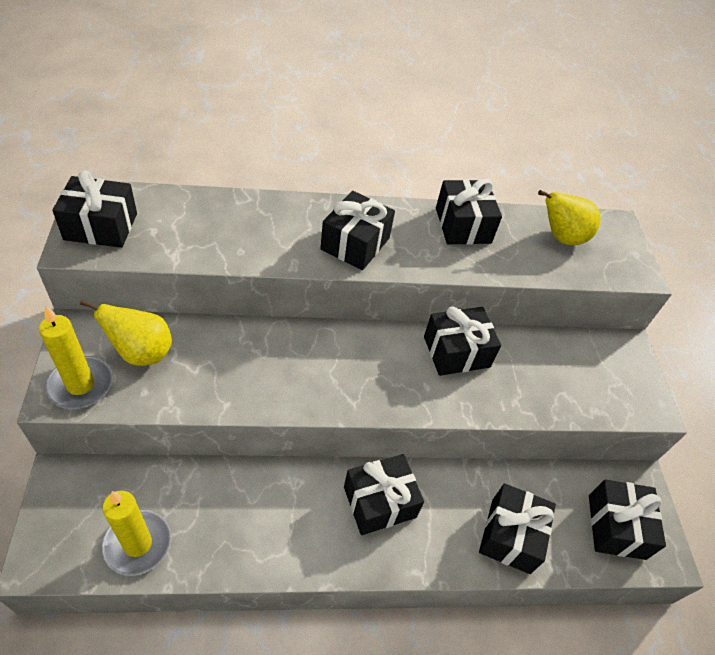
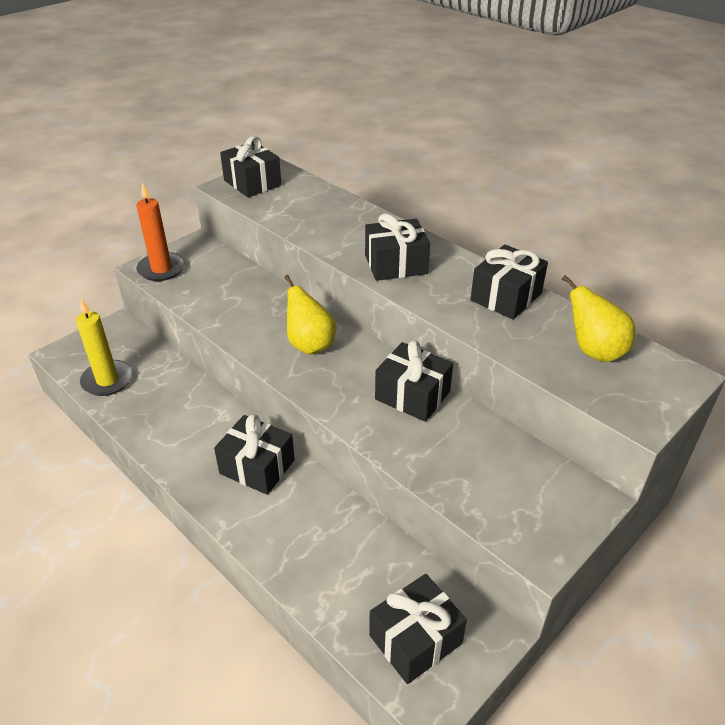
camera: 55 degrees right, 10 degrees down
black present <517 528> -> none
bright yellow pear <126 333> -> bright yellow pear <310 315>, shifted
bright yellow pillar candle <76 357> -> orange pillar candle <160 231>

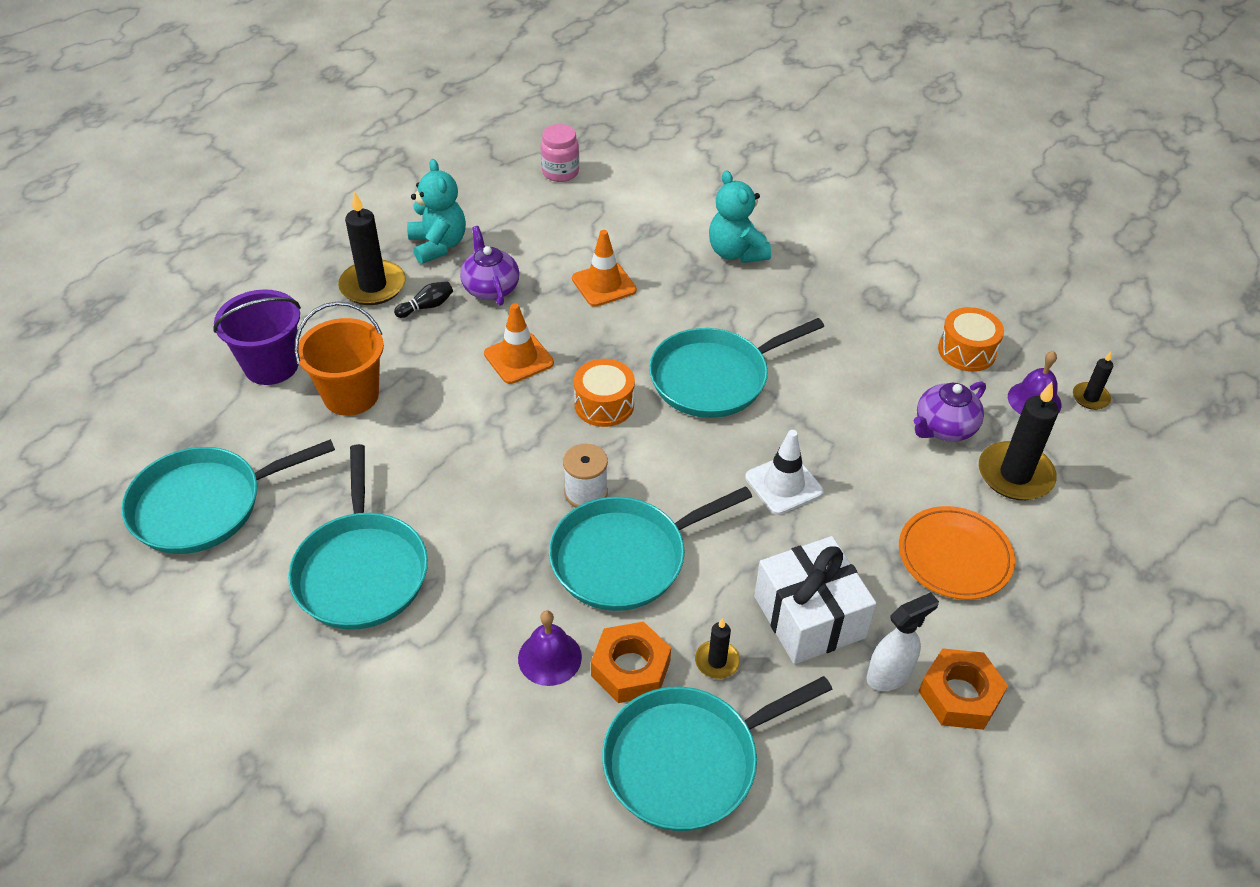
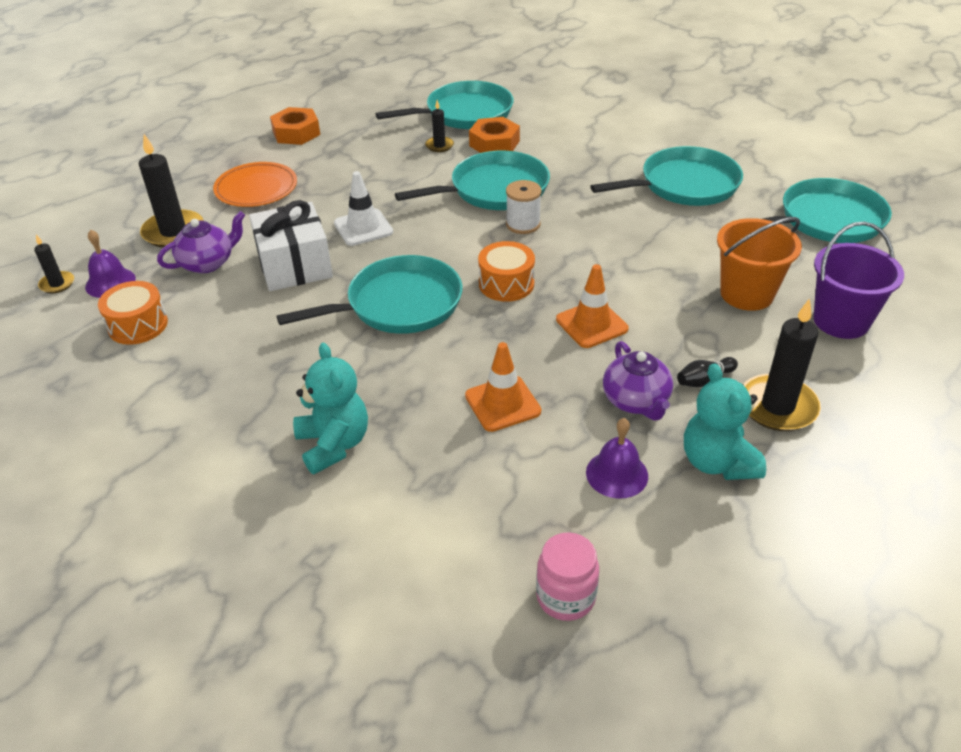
camera: 175 degrees left, 5 degrees down
pure white sprayer <902 641> -> none
purple school bell <550 648> -> purple school bell <617 458>, shifted
pure white present <815 600> -> pure white present <291 245>, shifted
aqua pan <358 537> -> aqua pan <666 176>, 75 degrees clockwise

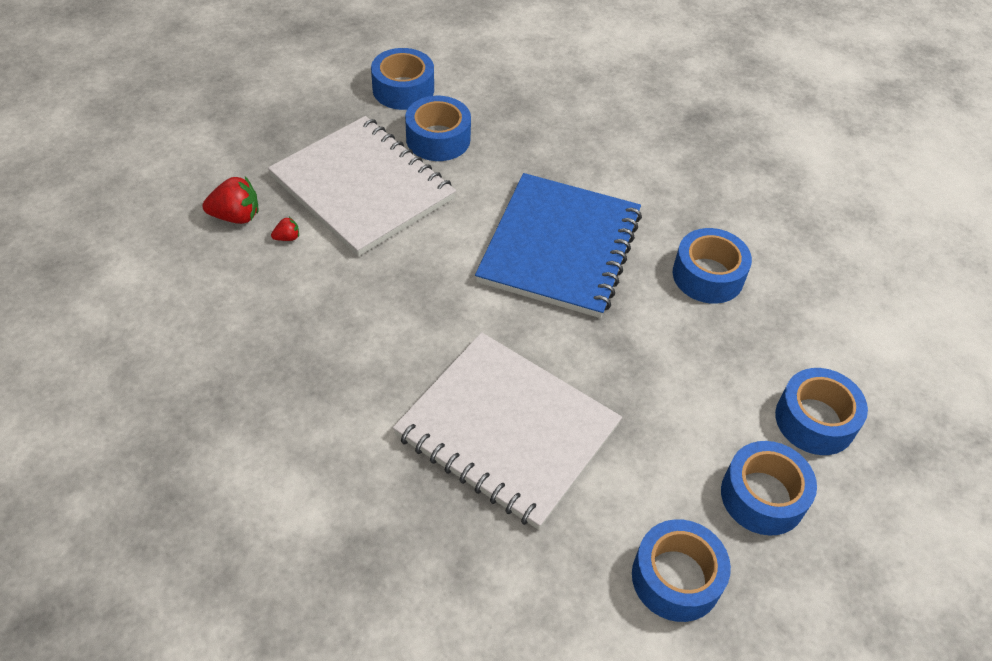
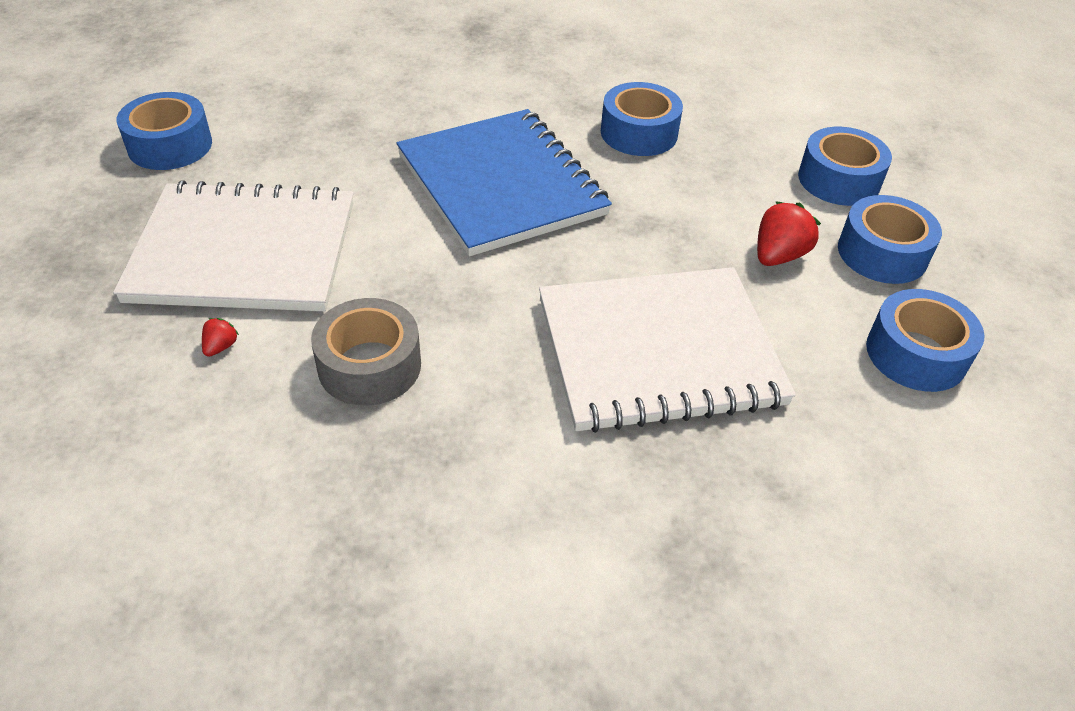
camera: 45 degrees left, 5 degrees down
blue tape <438 128> -> none
none -> gray tape <366 352>
crimson berry <230 200> -> crimson berry <789 233>, shifted

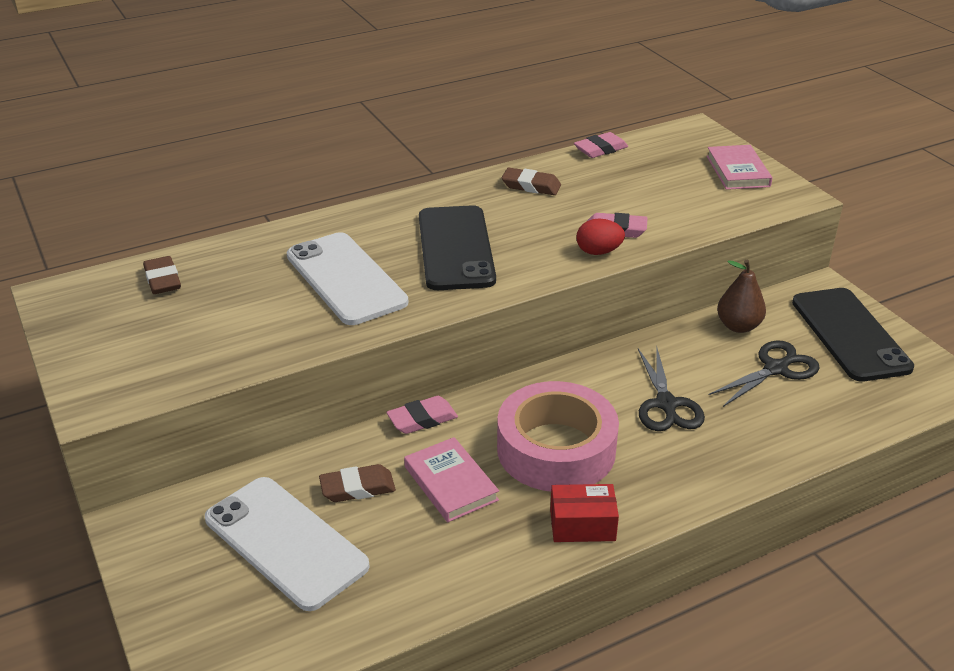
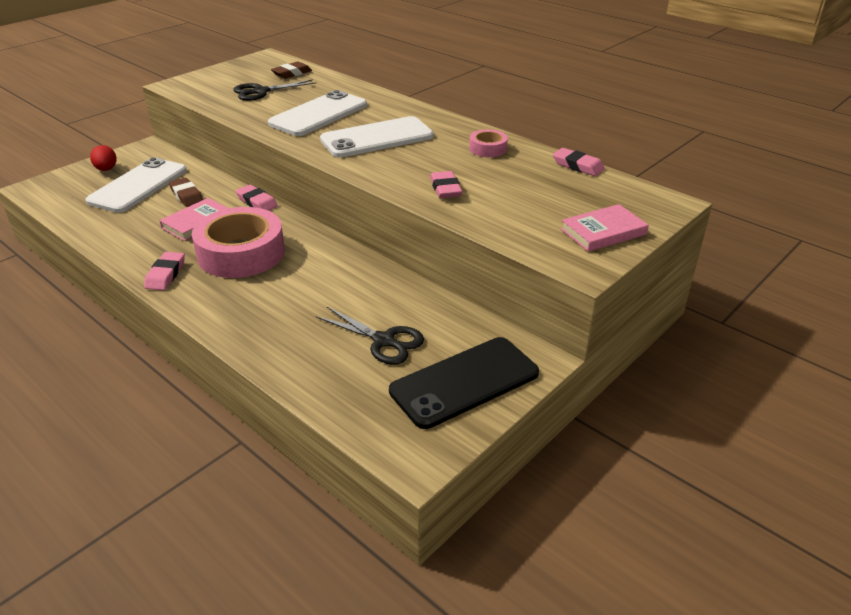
camera: 70 degrees right, 0 degrees up
dark brown pear <741 296> -> none
crimson egg shape <600 237> -> crimson egg shape <103 158>, shifted
black shears <671 388> -> black shears <274 90>, shifted
dark brown eraser <531 181> -> rosy tape <488 143>
crimson package <584 513> -> rosy eraser <164 271>
black smartphone <457 247> -> pure white smartphone <377 137>

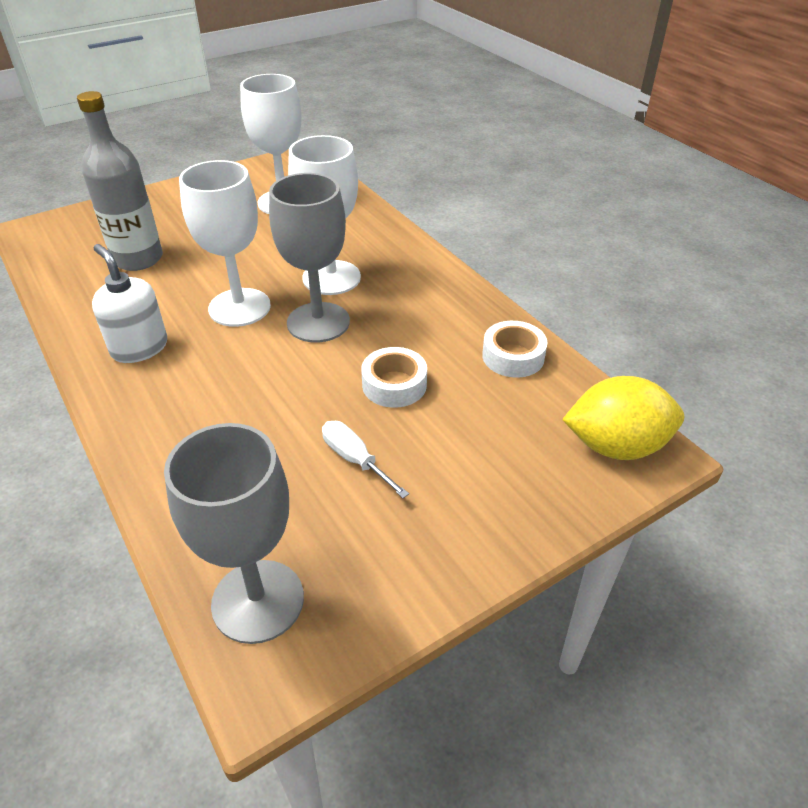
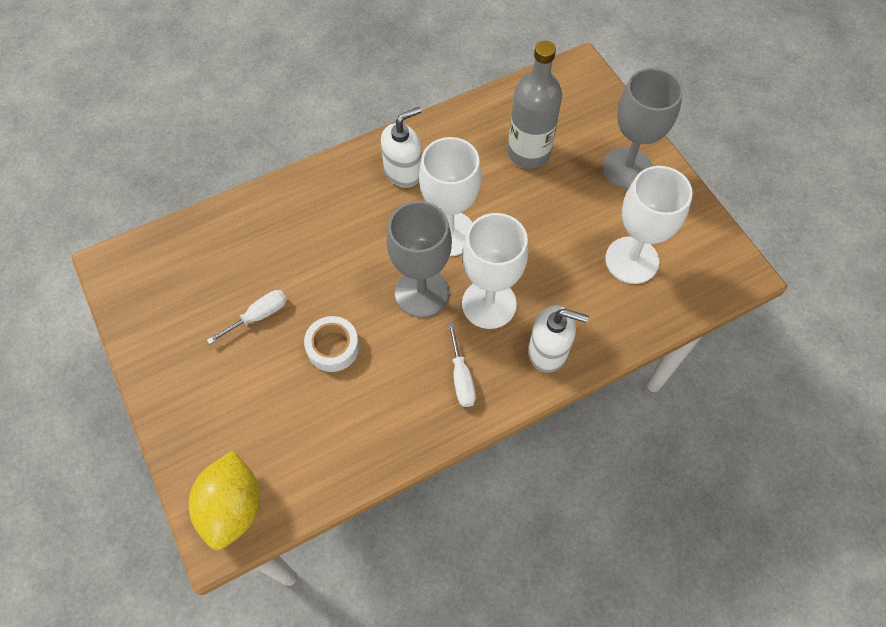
camera: 95 degrees right, 20 degrees up
pure white tape <515 349> -> none
none -> pure white hand screwdriver <462 365>
none -> pure white soap pump <558 339>
gray goblet <234 533> -> gray goblet <642 128>, shifted

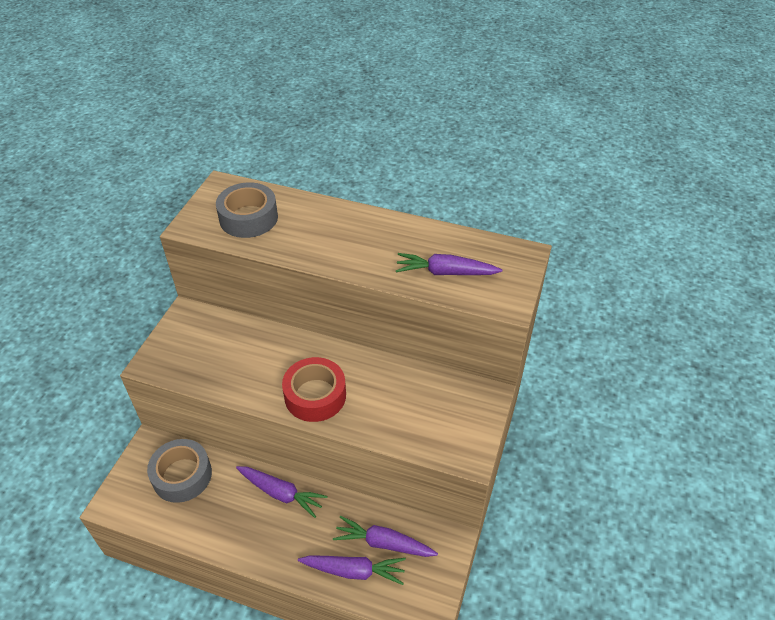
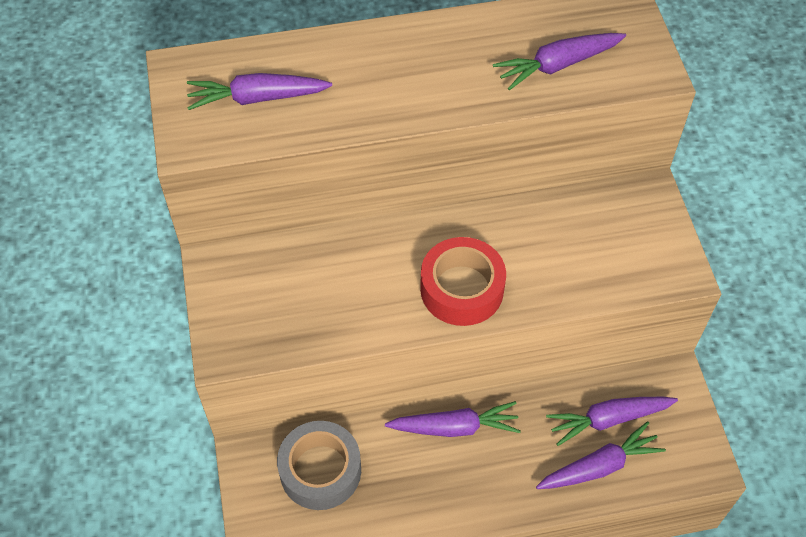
camera: 30 degrees left, 10 degrees up
gray tape <247 210> -> purple toy carrot <259 91>

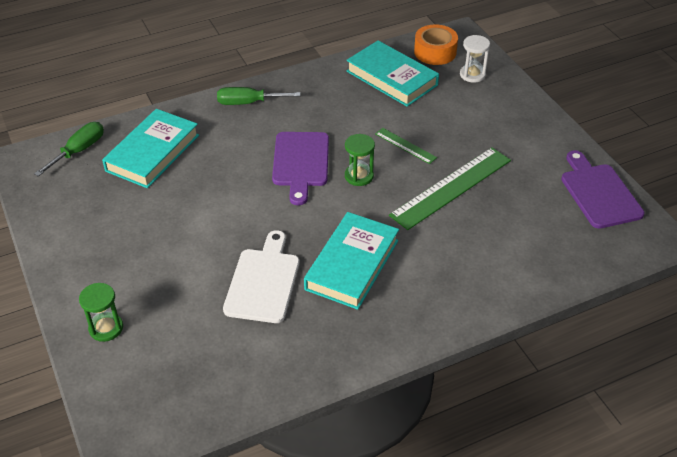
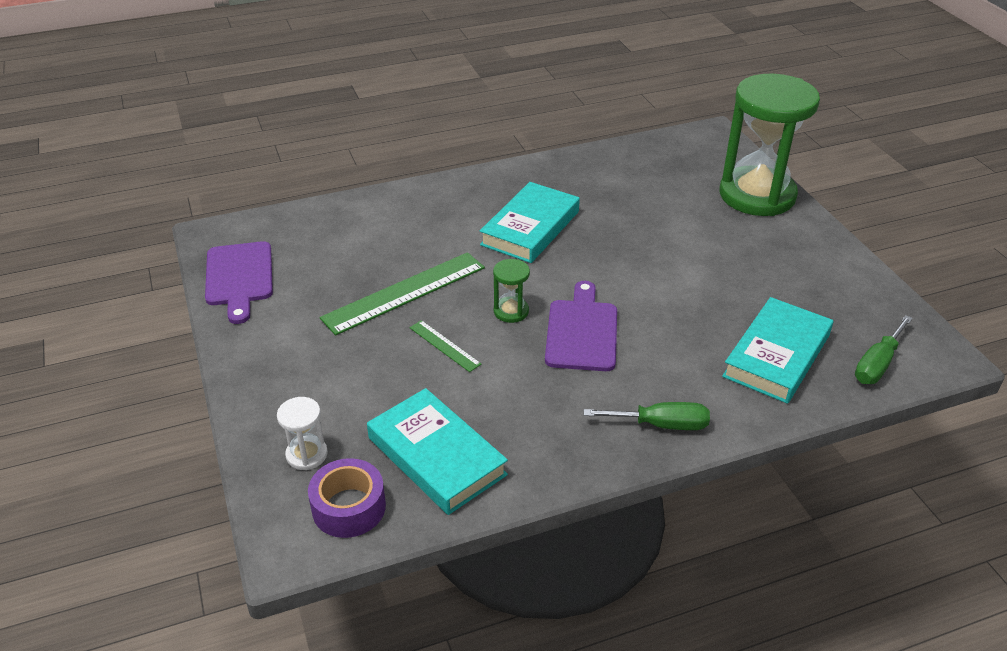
camera: 175 degrees left, 5 degrees down
pure white bread board <261 276> -> none
orange tape <436 44> -> purple tape <347 498>
leaf-green sand timer <101 312> -> leaf-green sand timer <770 144>, x2.48

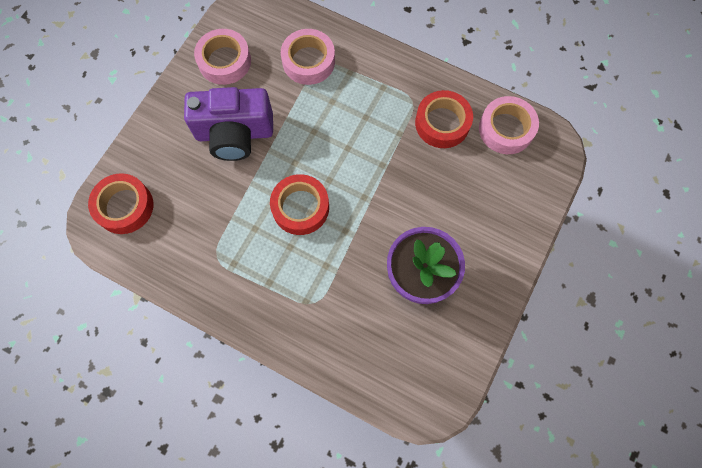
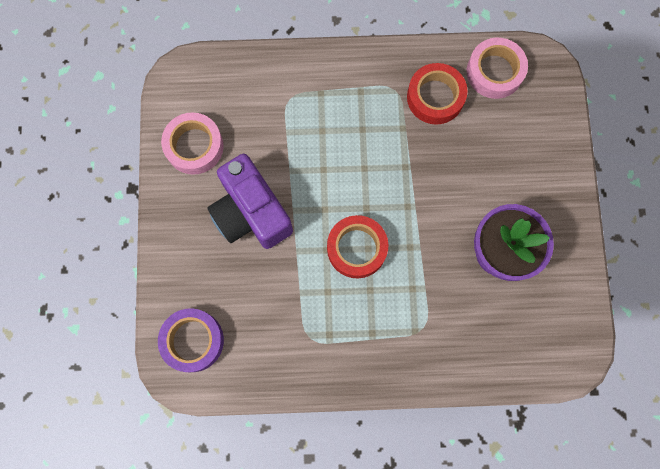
camera: 30 degrees left, 5 degrees up
rosy tape <308 57> -> none
crimson tape <120 203> -> purple tape <191 340>
purple camera <228 124> -> purple camera <250 201>, 90 degrees clockwise

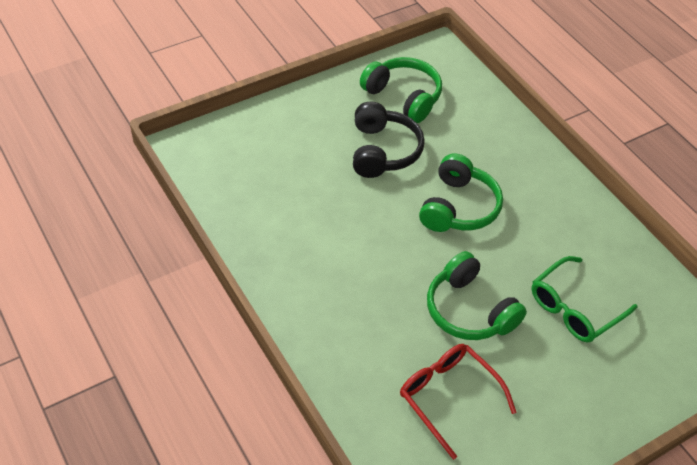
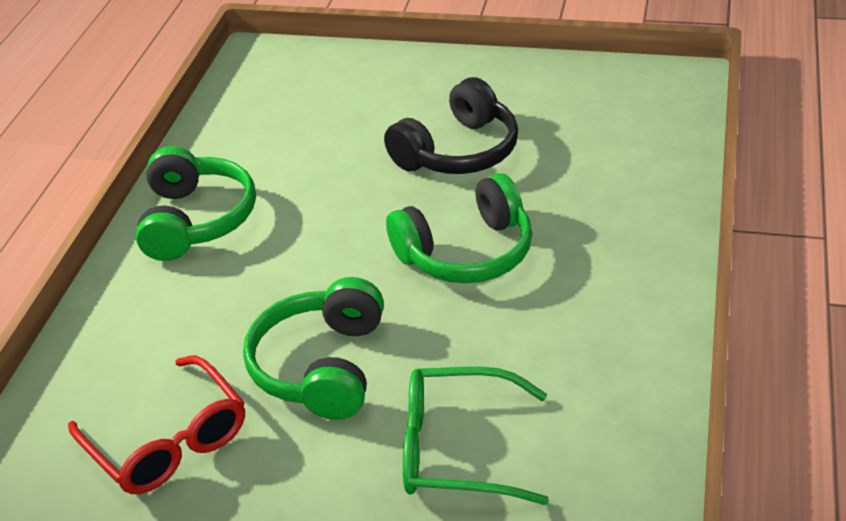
camera: 50 degrees right, 10 degrees down
leaf-green over-ear headphones <401 90> -> leaf-green over-ear headphones <196 203>, shifted
crimson spectacles <458 402> -> crimson spectacles <156 424>, 135 degrees clockwise

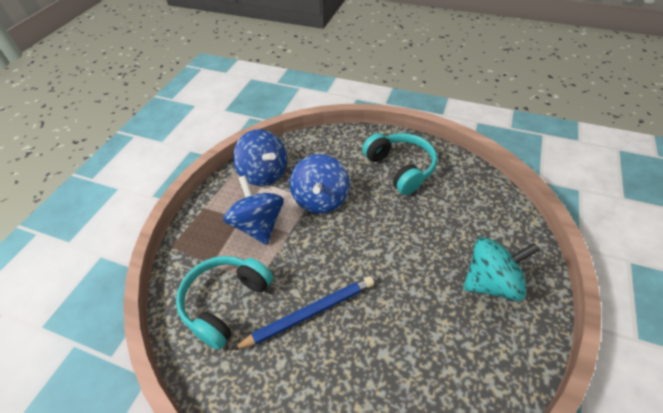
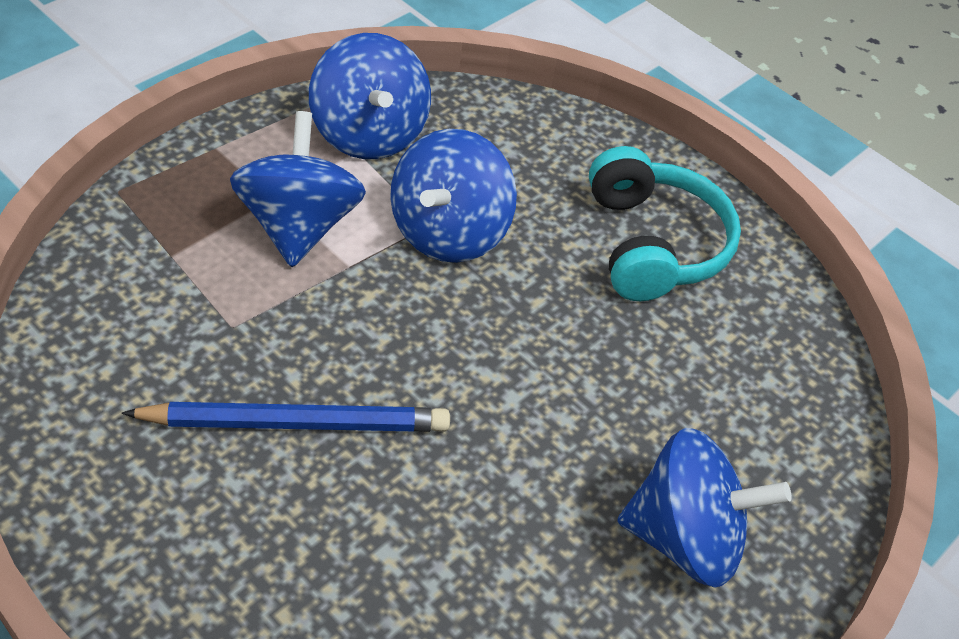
camera: 15 degrees right, 0 degrees up
aqua over-ear headphones <224 303> -> none
aqua toy top <501 269> -> blue toy top <704 507>

